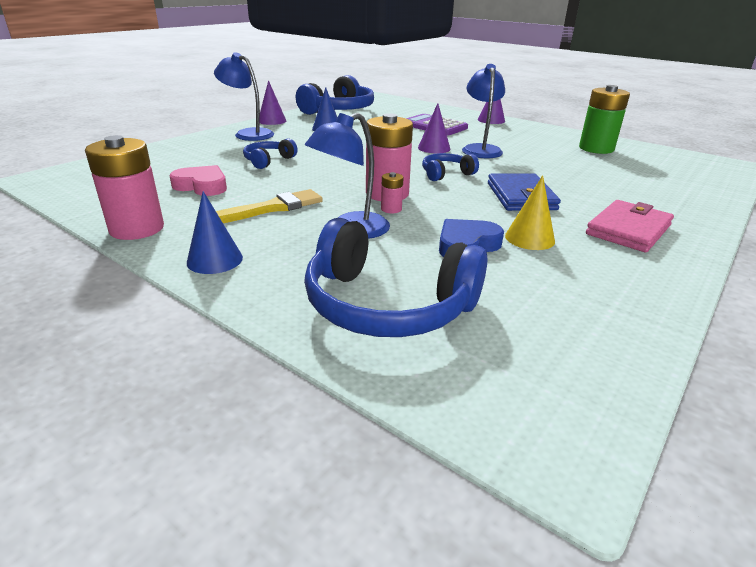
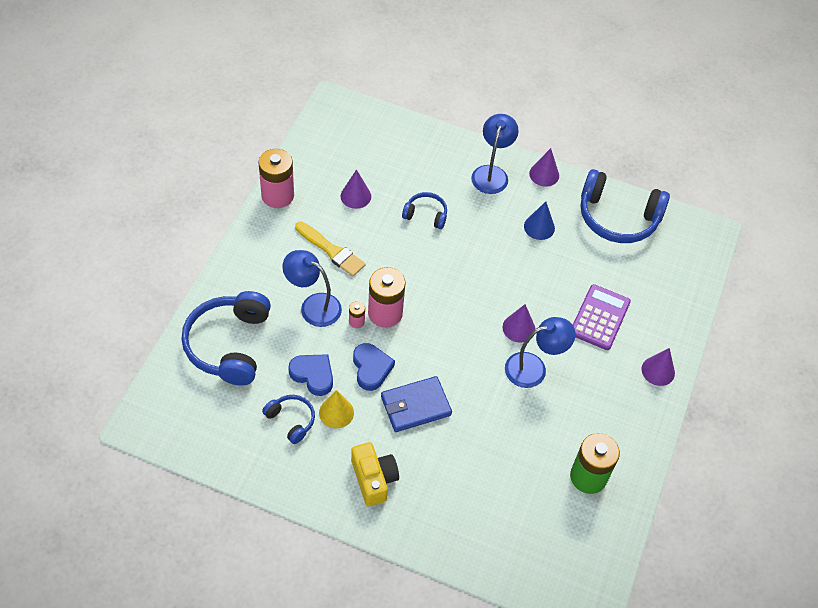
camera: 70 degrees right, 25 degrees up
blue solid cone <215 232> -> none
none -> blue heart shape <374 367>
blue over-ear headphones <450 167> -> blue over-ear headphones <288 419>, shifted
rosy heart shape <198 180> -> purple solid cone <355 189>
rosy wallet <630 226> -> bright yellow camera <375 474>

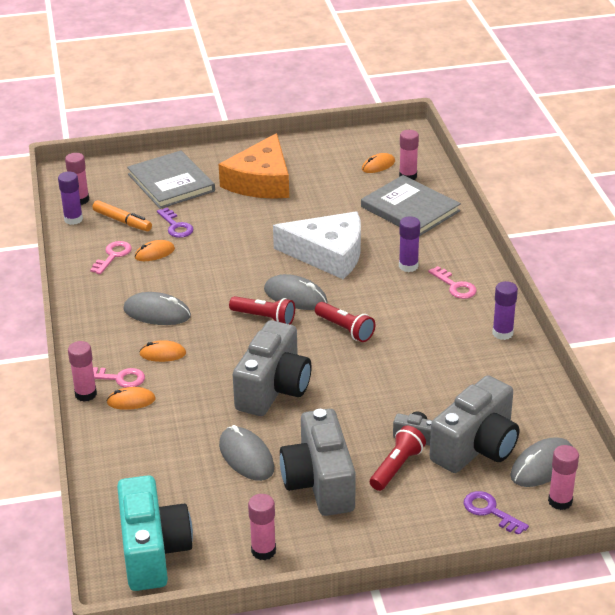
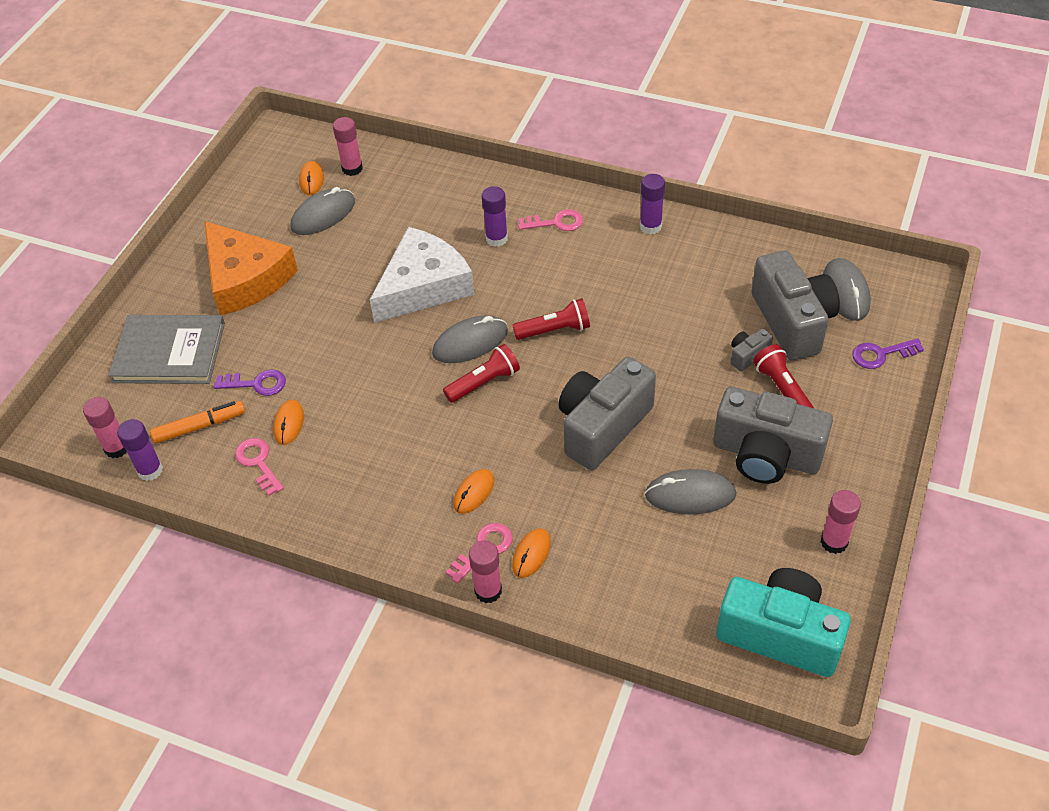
camera: 55 degrees left, 15 degrees up
gray hardback <411 205> -> none
rosy glue stick <563 477> -> none
gray mouse <157 308> -> gray mouse <322 211>, shifted
gray camera <272 368> -> gray camera <607 413>, 105 degrees counterclockwise

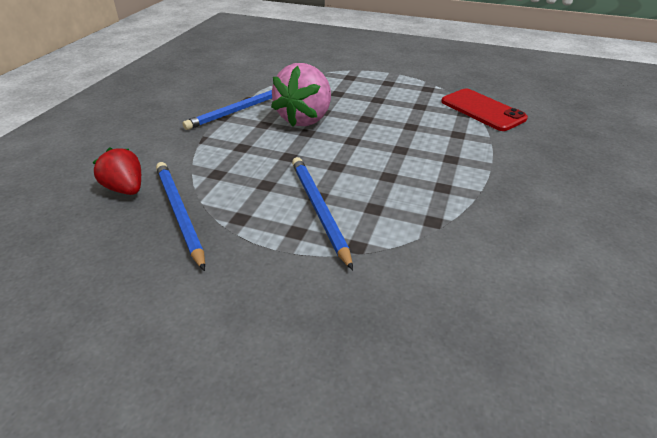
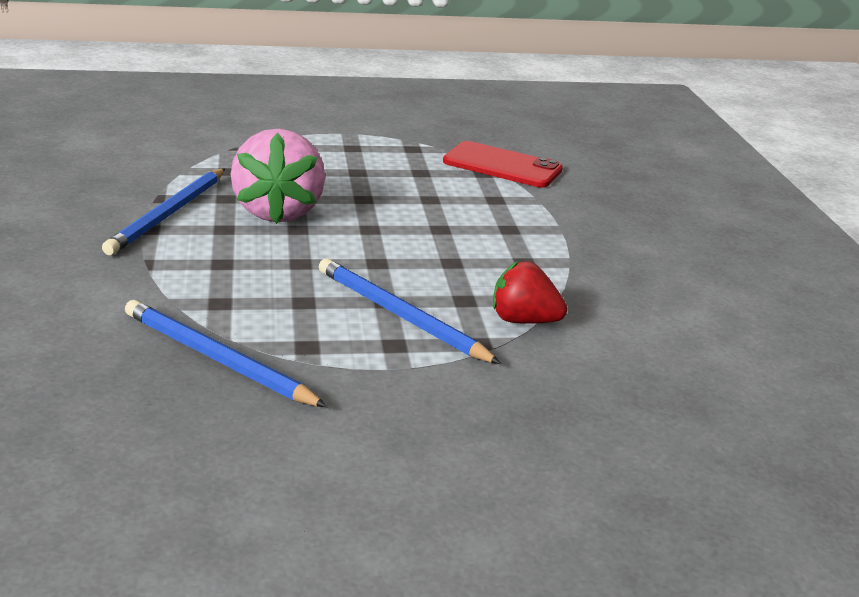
camera: 30 degrees left, 10 degrees down
crimson berry <116 171> -> crimson berry <530 292>, shifted

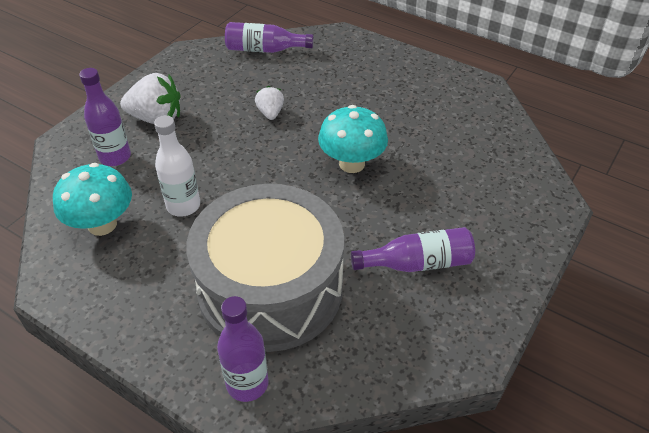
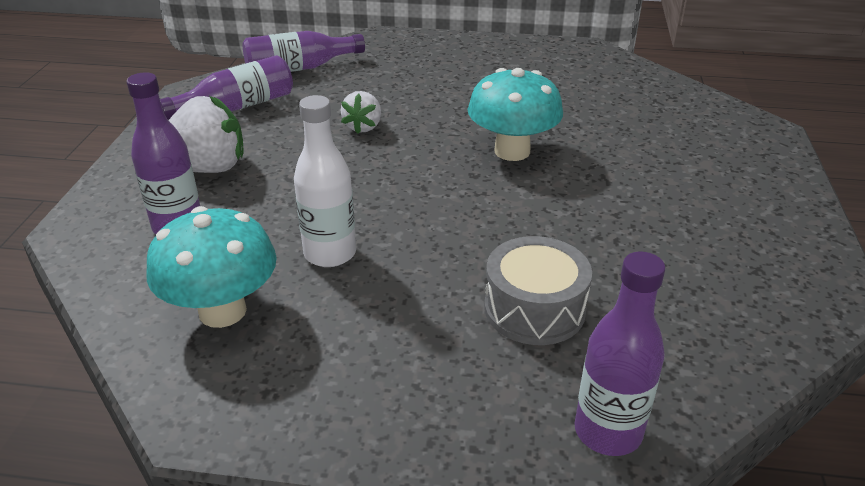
camera: 25 degrees left, 10 degrees down
purple drink bottle <413 249> -> purple drink bottle <226 87>, shifted
pure white berry <269 103> -> pure white berry <360 112>, 135 degrees counterclockwise
gray drum <265 268> -> gray drum <538 290>, x0.46

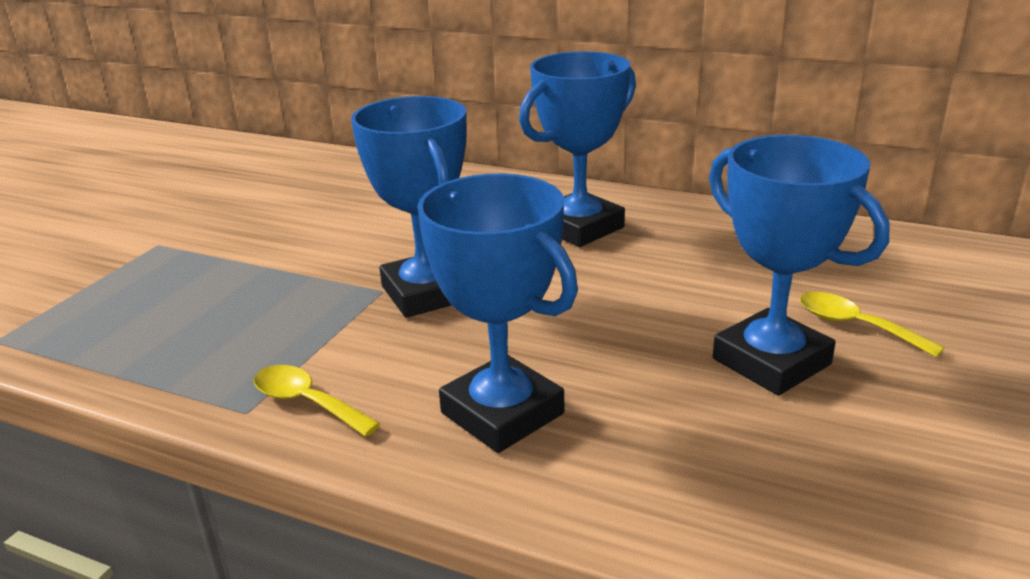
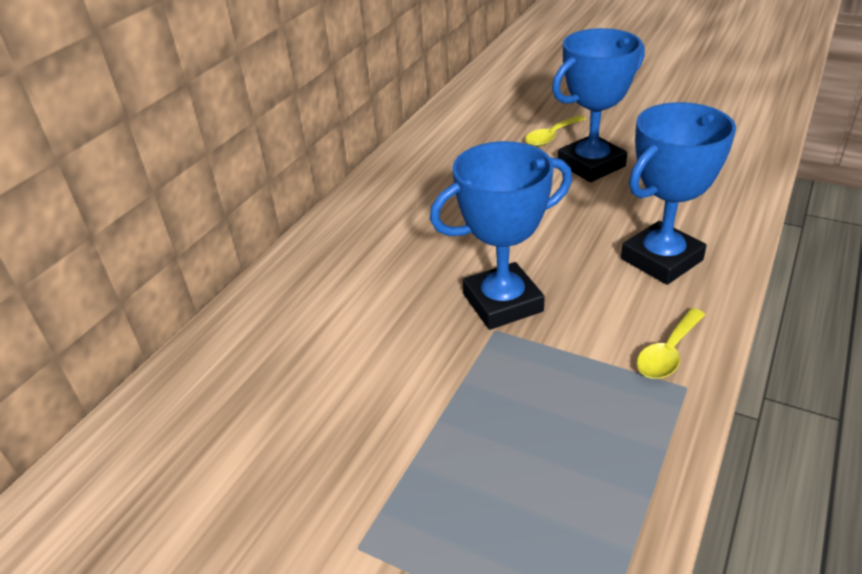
camera: 85 degrees left, 10 degrees up
blue trophy <577 149> -> none

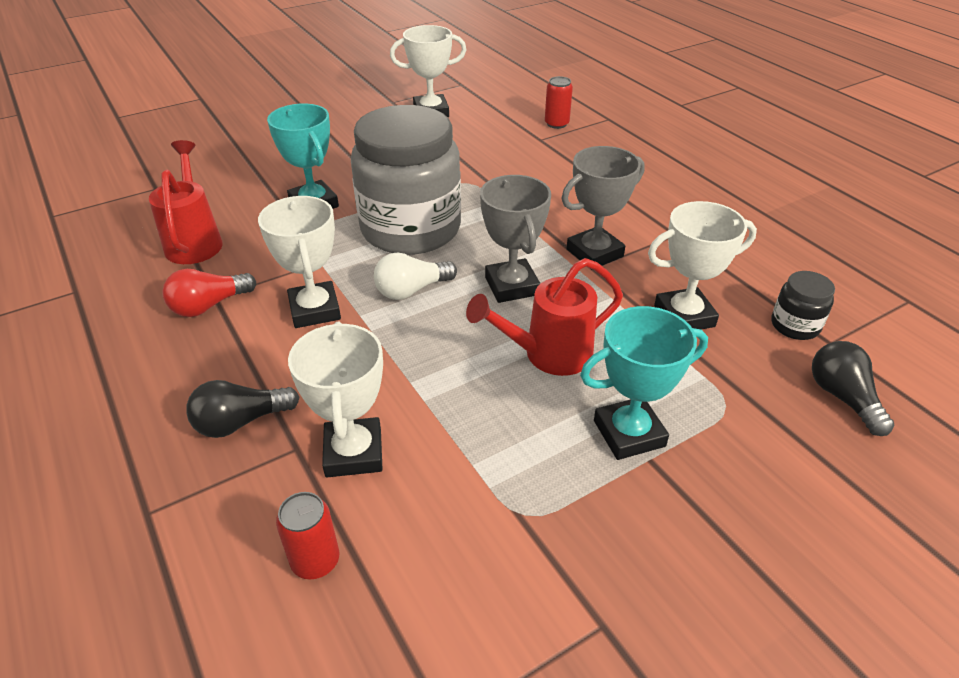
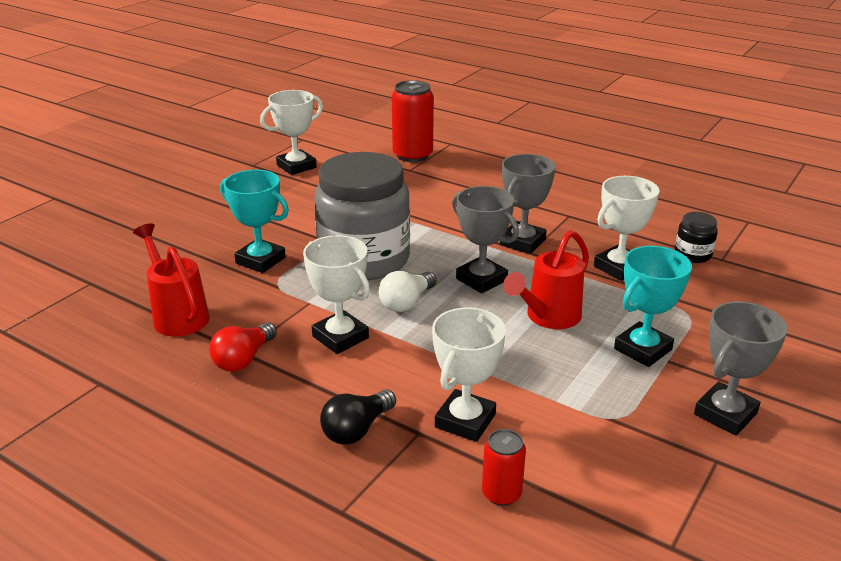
camera: 25 degrees left, 10 degrees down
black lightbulb <853 388> -> none
none -> gray trophy <741 368>
pure white trophy <335 399> -> pure white trophy <469 374>, 60 degrees clockwise
crimson can <559 102> -> crimson can <413 121>, x1.81

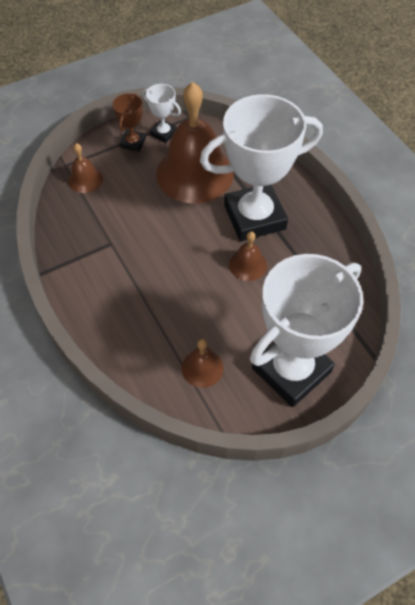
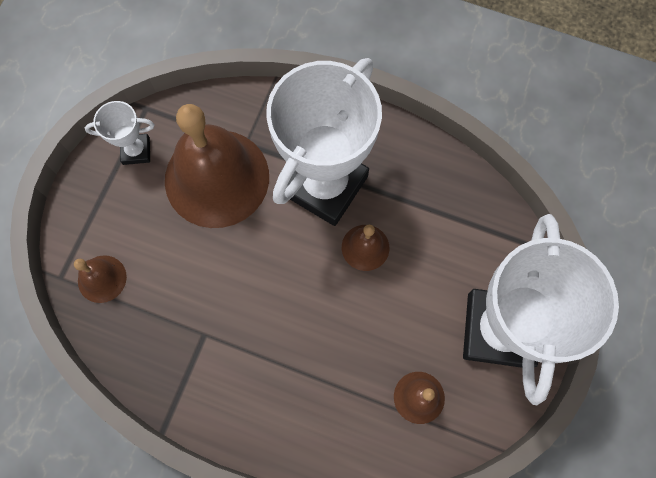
camera: 40 degrees left, 15 degrees up
dark brown trophy <129 122> -> none

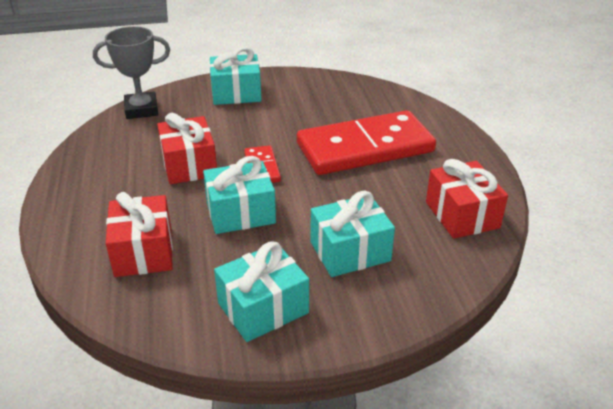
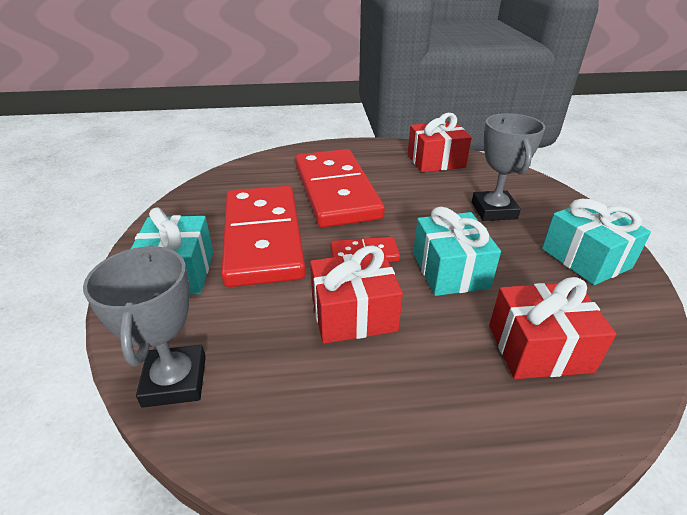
camera: 85 degrees left, 0 degrees up
none -> crimson domino piece <263 236>
aqua present <353 234> -> gray trophy <508 167>

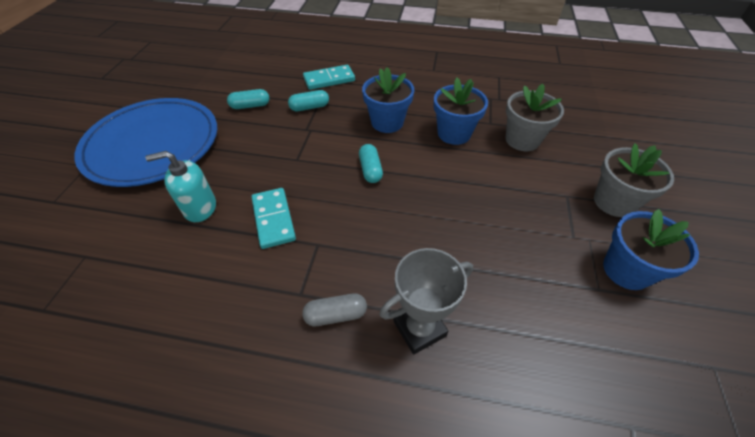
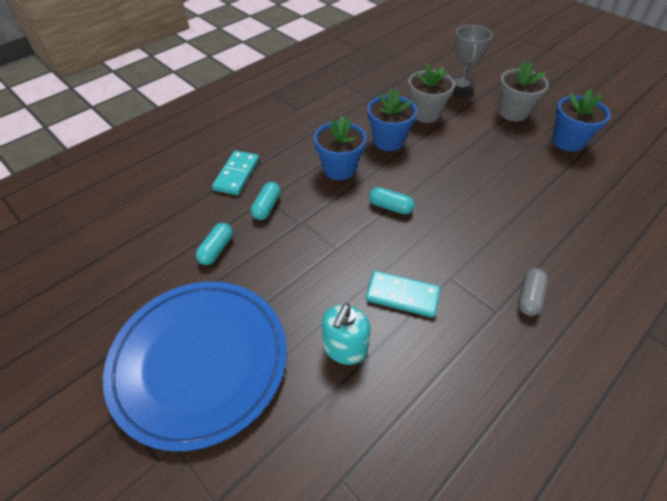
camera: 55 degrees left, 0 degrees up
gray trophy <426 301> -> gray trophy <471 61>, shifted

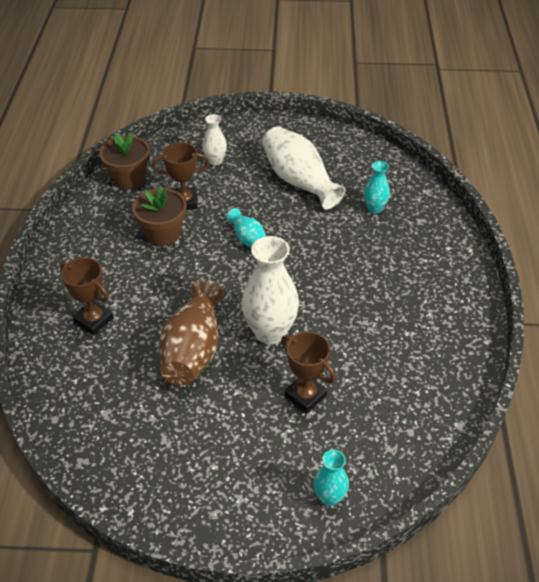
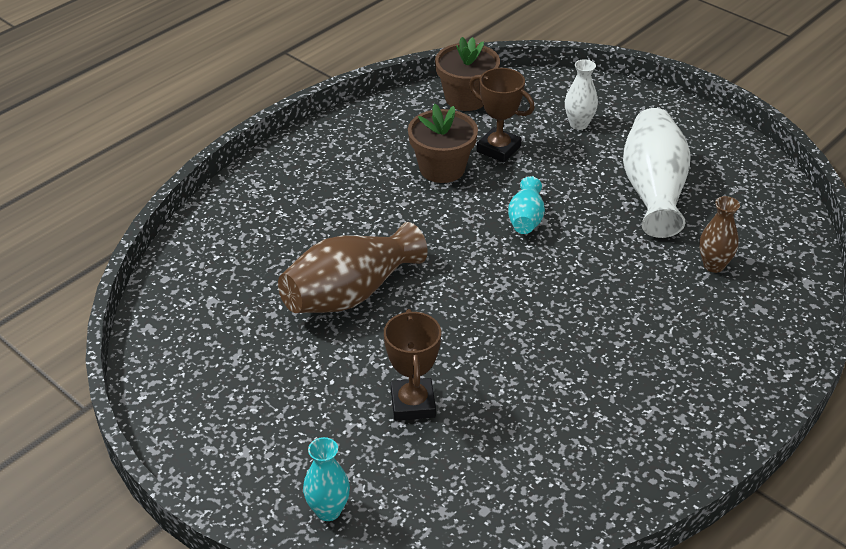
camera: 40 degrees right, 5 degrees down
dark brown trophy <87 296> -> none
pure white tall vase <270 290> -> none
aqua tall vase <377 187> -> dark brown tall vase <719 234>

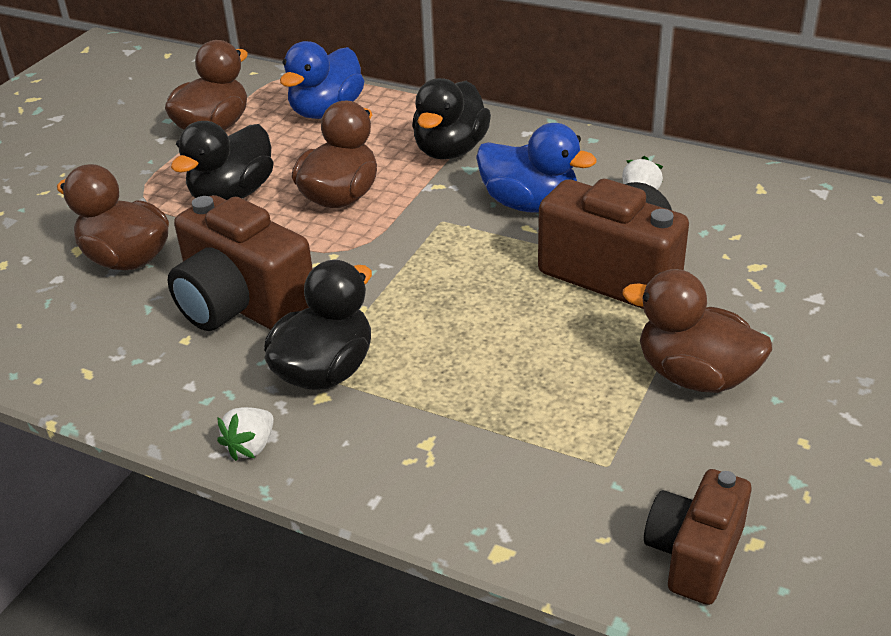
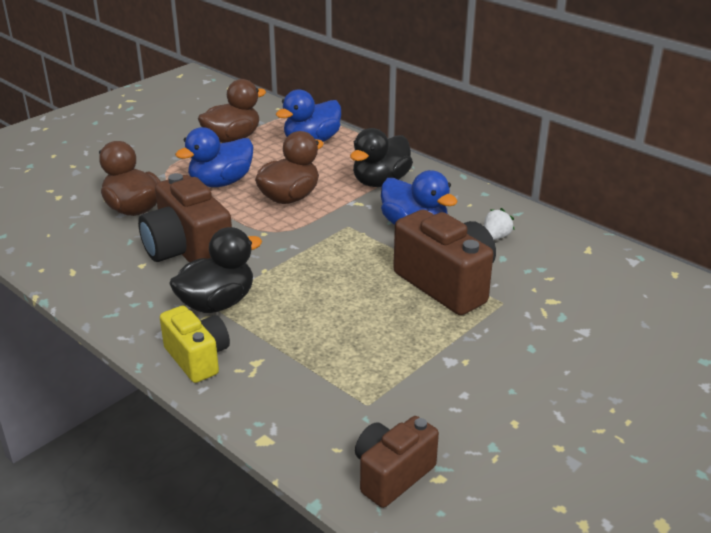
camera: 15 degrees right, 5 degrees down
pure white berry <245 434> -> none
dark brown toy duck <697 331> -> none
none -> bright yellow camera <195 344>
black toy duck <222 160> -> blue toy duck <214 157>

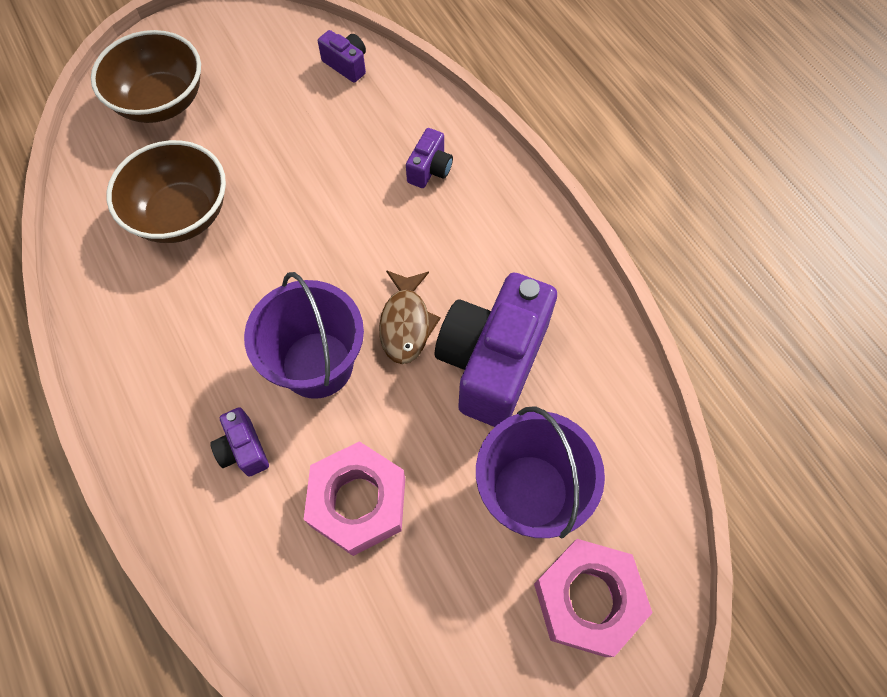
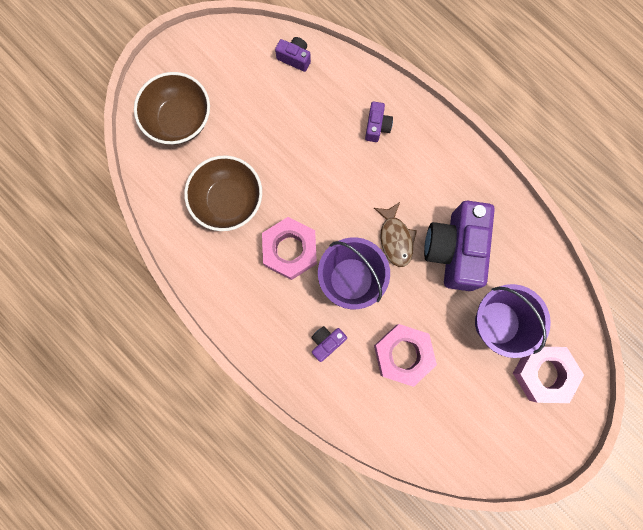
camera: 15 degrees left, 15 degrees up
none -> rosy nut <289 248>
purple camera <239 442> -> purple camera <329 344>, 90 degrees clockwise

